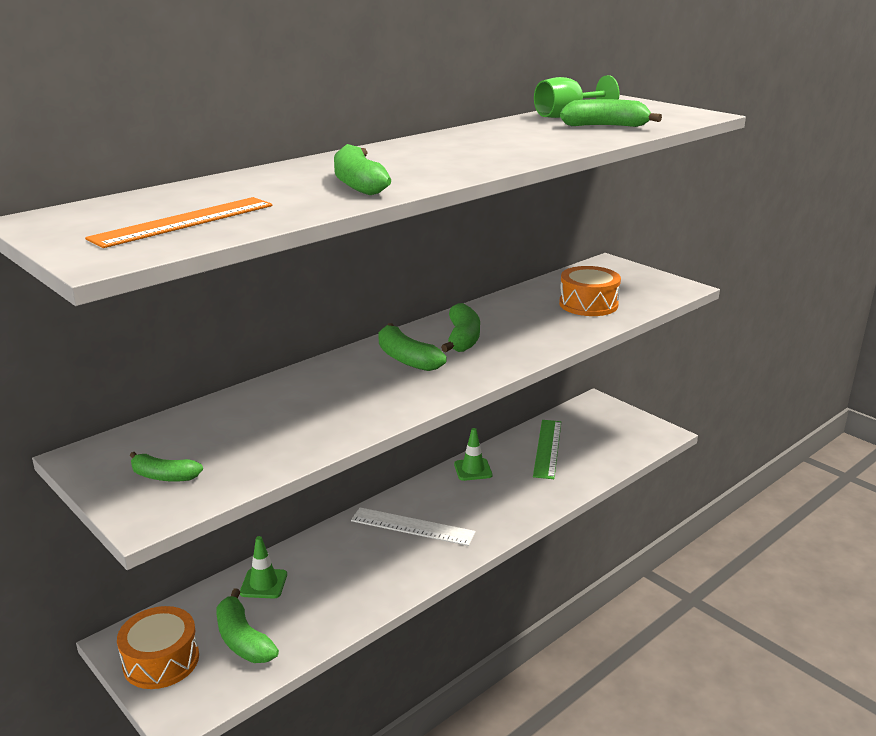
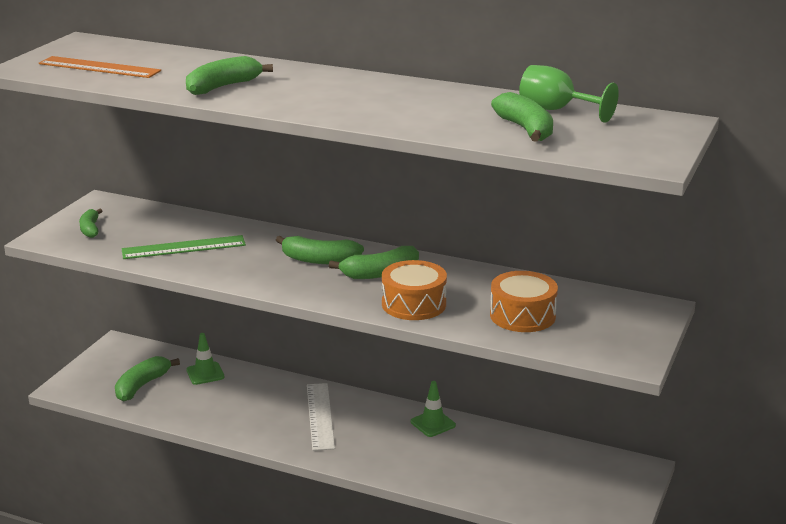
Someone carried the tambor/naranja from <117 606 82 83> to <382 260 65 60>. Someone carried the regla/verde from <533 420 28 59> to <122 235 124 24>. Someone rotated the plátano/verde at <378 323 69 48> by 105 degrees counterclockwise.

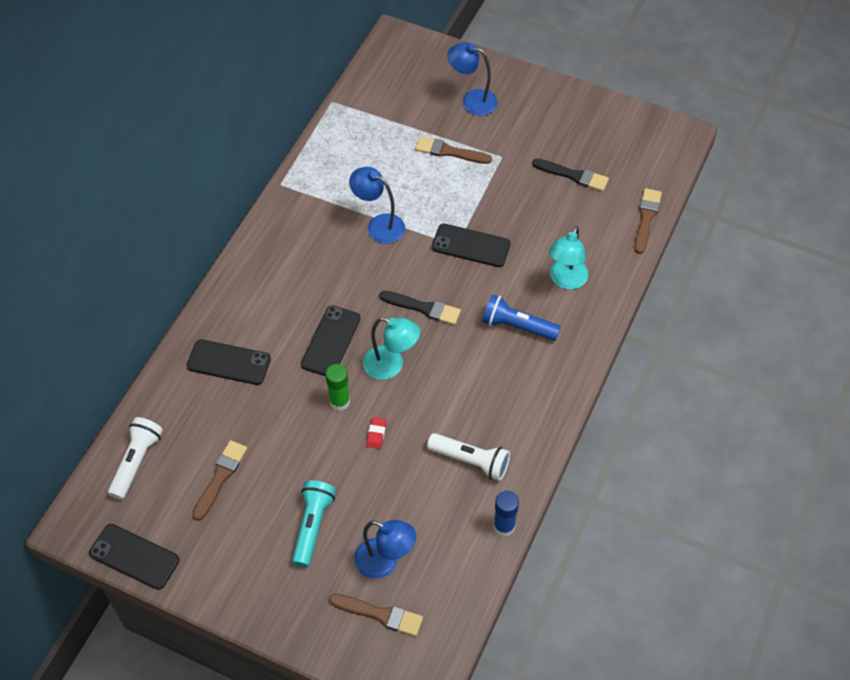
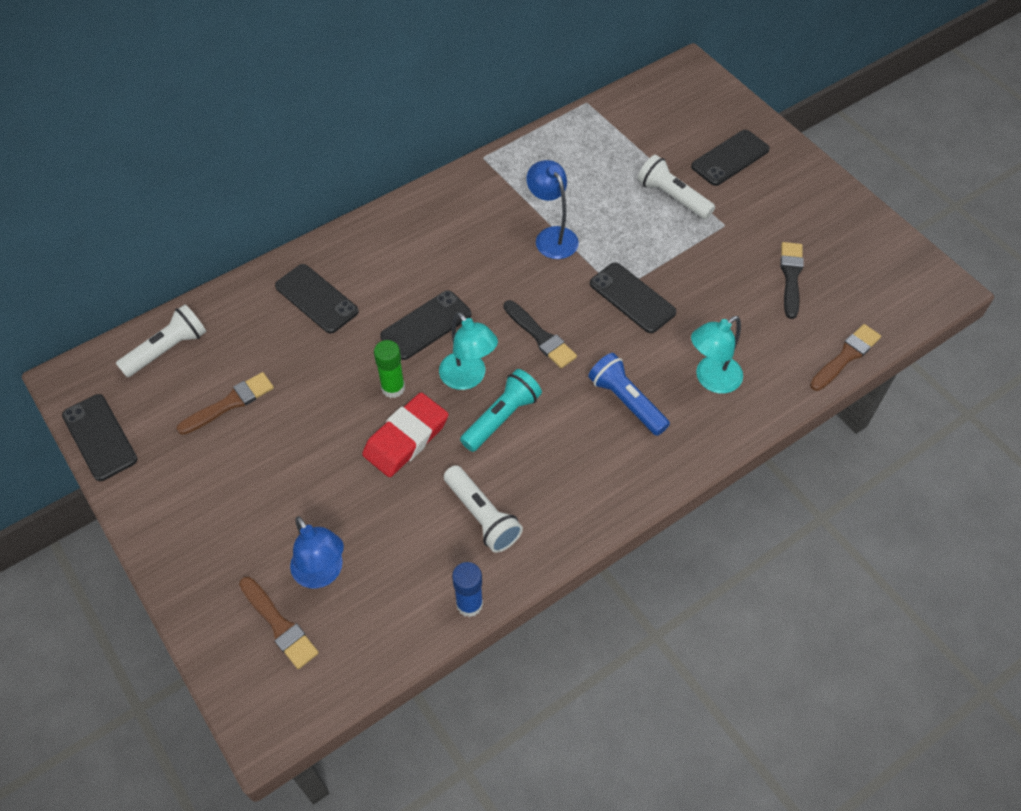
Someone carried the lámpara de mano/turquesa from <292 480 44 87> to <460 369 82 83>. Someone swapped the pincel/marrón at <415 137 77 27> for the lámpara de mano/blanco at <637 155 78 64>. Someone swapped the lámpara/azul at <447 42 51 74> for the móvil/negro at <691 130 79 56>. Someone rotated the pincel/negro at <532 158 77 33> by 135 degrees counterclockwise. Someone scaled the goma de borrar/rojo at <366 417 21 32> by 2.37.

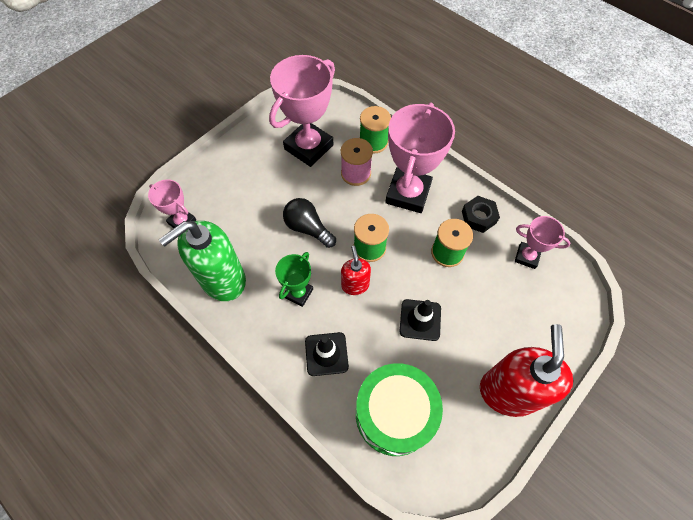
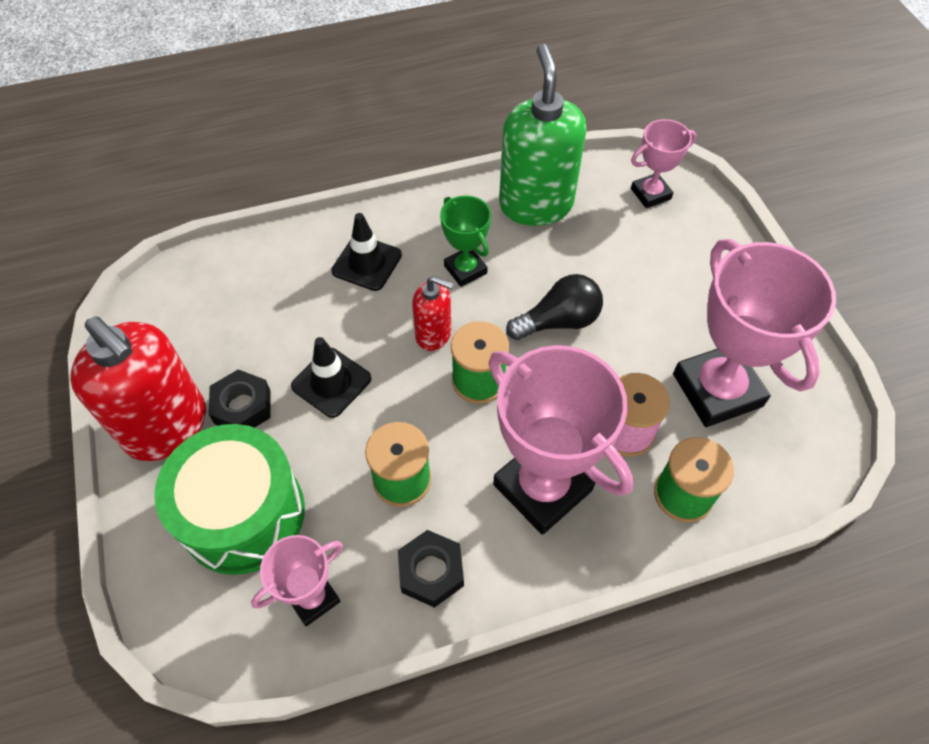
Someone put down the tuerca/negro at <208 369 62 59>. Someone carried the tambor/verde from <356 363 87 93> to <154 424 151 151>.

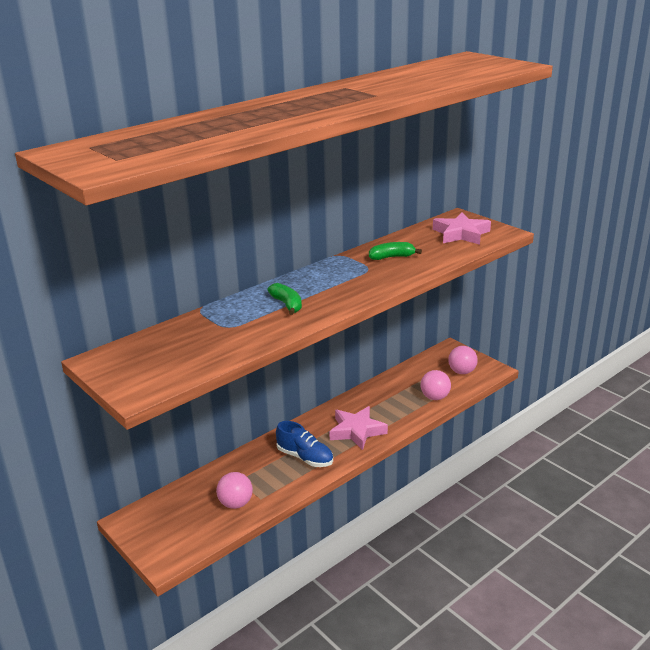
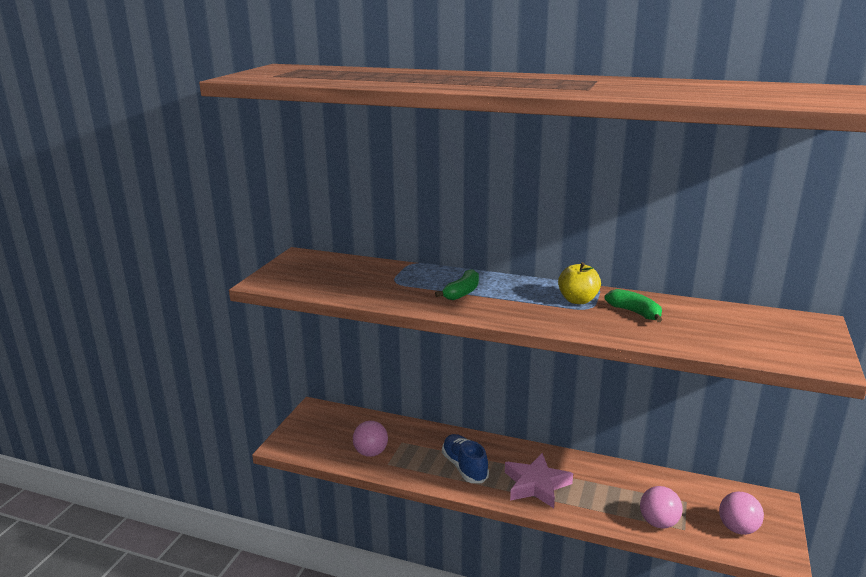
Someone took away the estrella/rosa at <433 213 58 32>. Someone put down the manzana/amarillo at <558 262 43 42>. Someone rotated the zapato/azul at <276 421 57 46> by 150 degrees clockwise.

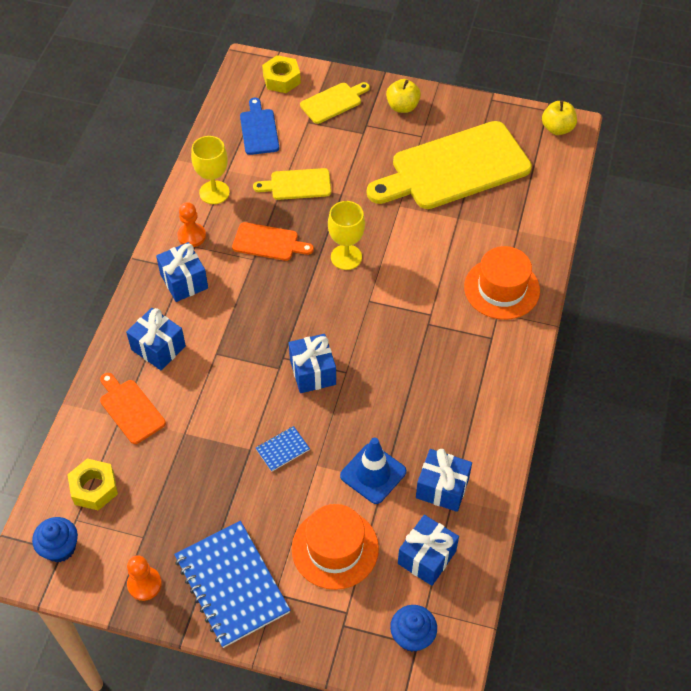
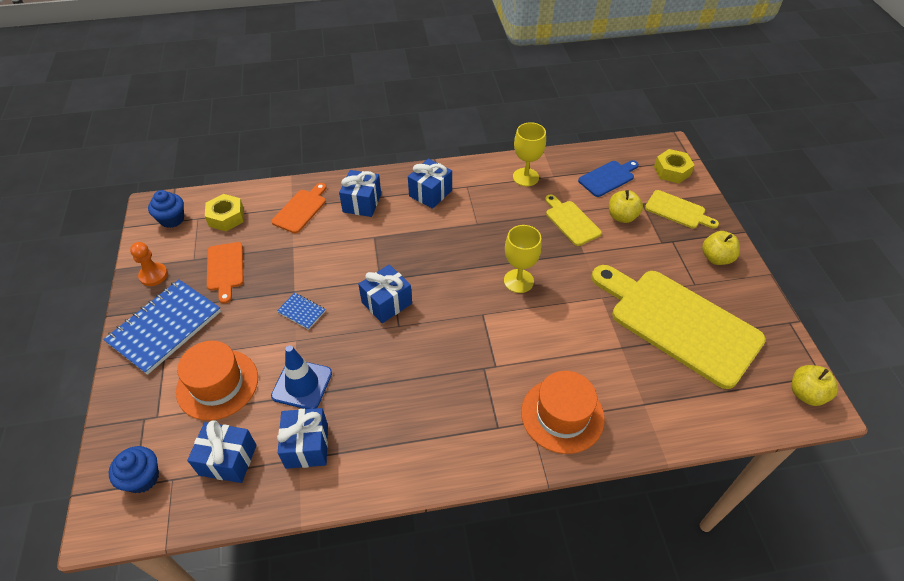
Someone took away the peón/naranja at <177 202 29 45>. Someone put down the manzana/amarillo at <609 190 34 33>. Someone carried the tabla de cortar/naranja from <232 222 82 39> to <207 242 37 61>.

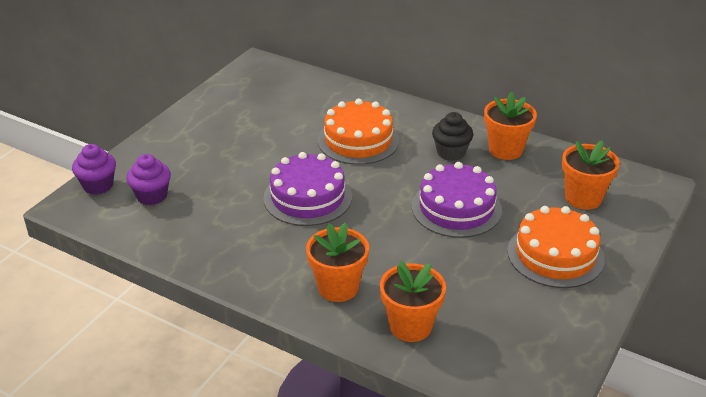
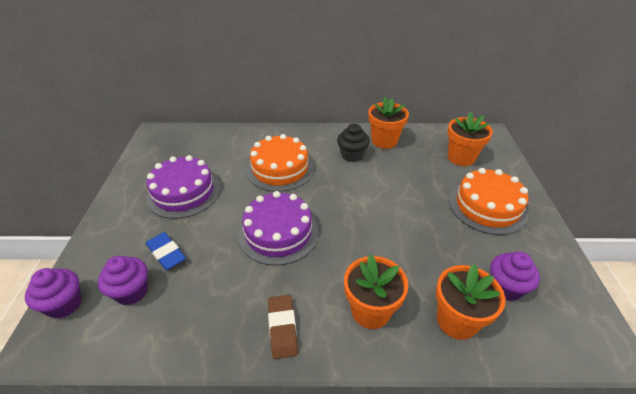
Someone put down the goma de borrar/azul at <146 232 40 38>. Someone put down the goma de borrar/marrón at <268 295 30 64>. Someone put down the magdalena/morado at <490 252 50 49>. Someone carried the tarta/morado from <412 162 90 76> to <146 155 74 64>.

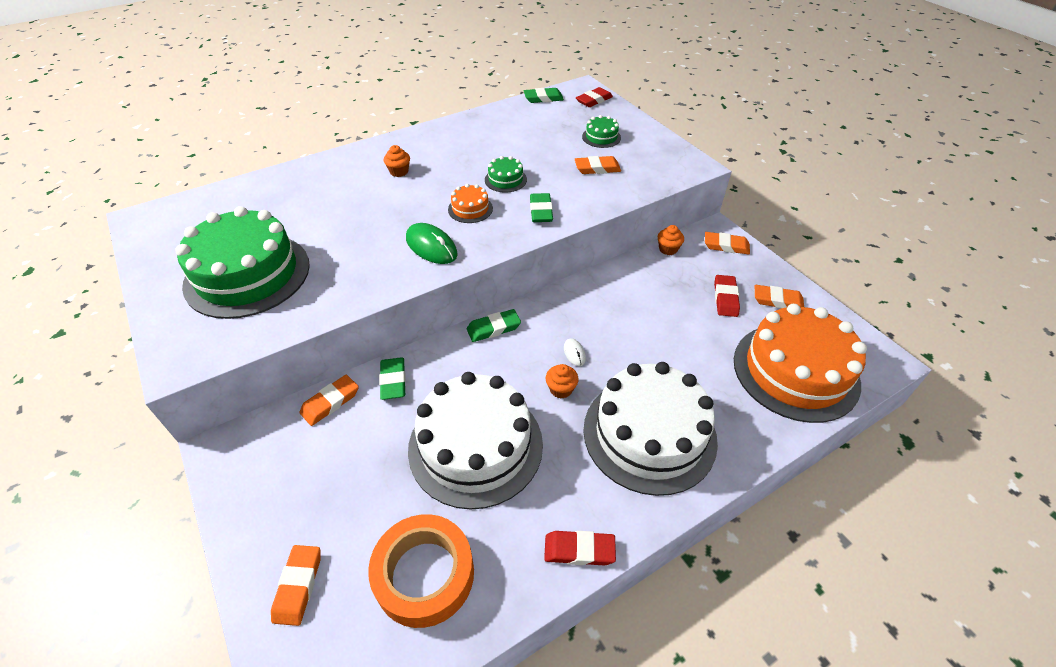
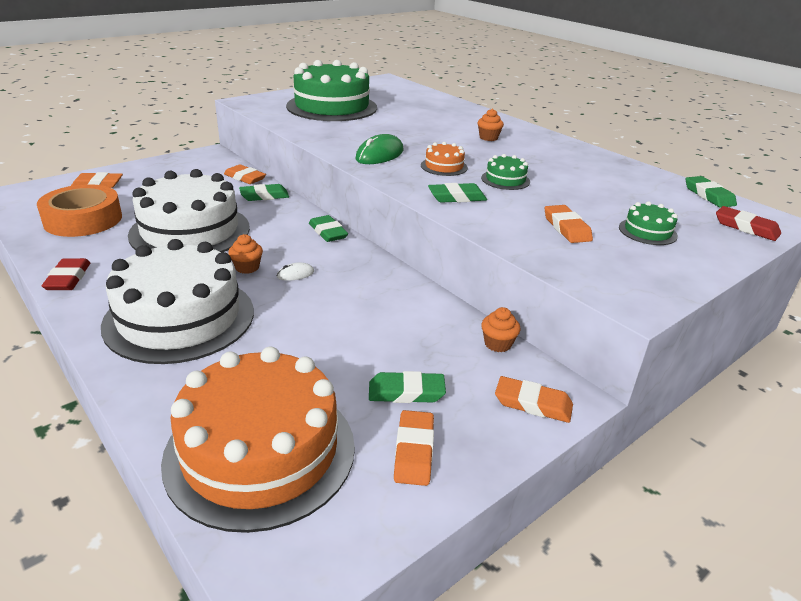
Someone repainted the goma de borrar/rojo at <714 275 26 42>, which became the goma de borrar/verde at <369 371 77 32>. Someone rotated the goma de borrar/naranja at <705 232 45 23> by 75 degrees counterclockwise.

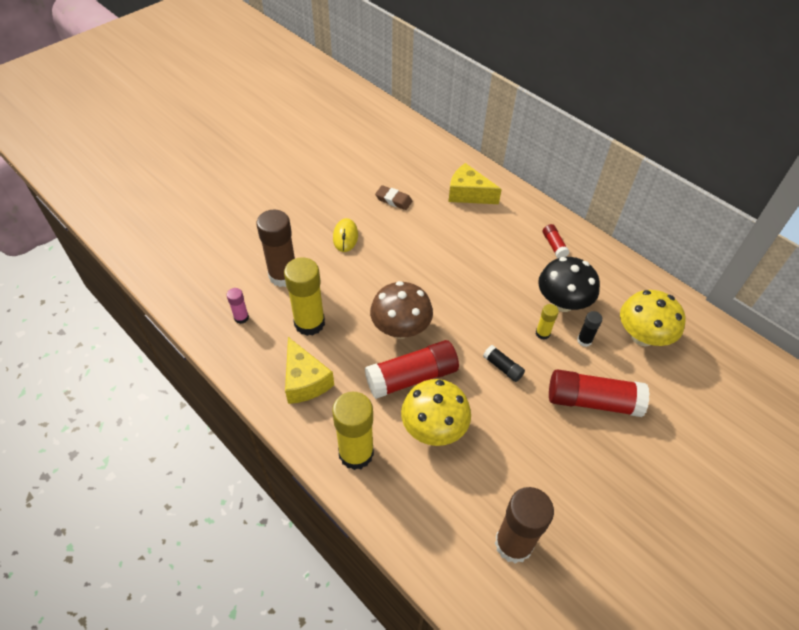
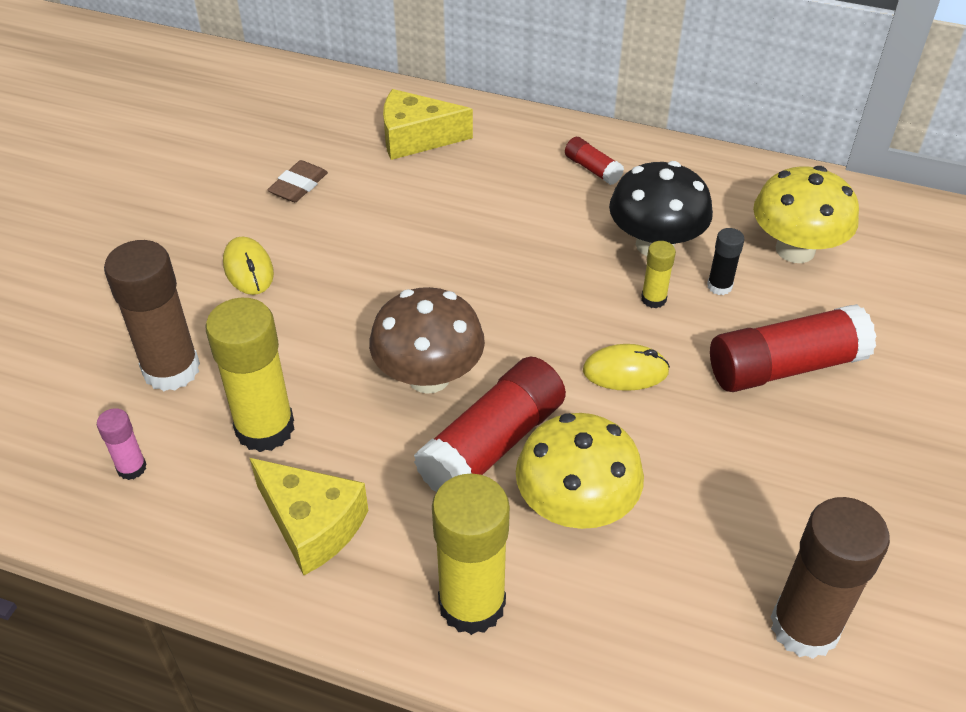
Someone swapped the barra de pegamento/negro at <483 345 42 37> for the ratón/amarillo at <583 344 87 47>. Someone rotated the goma de borrar/marrón at <375 185 37 25> by 60 degrees counterclockwise.

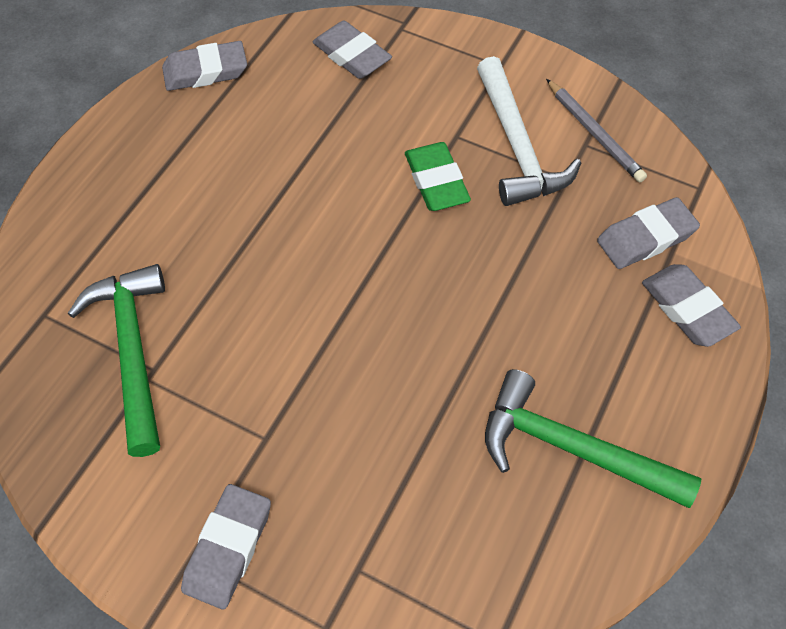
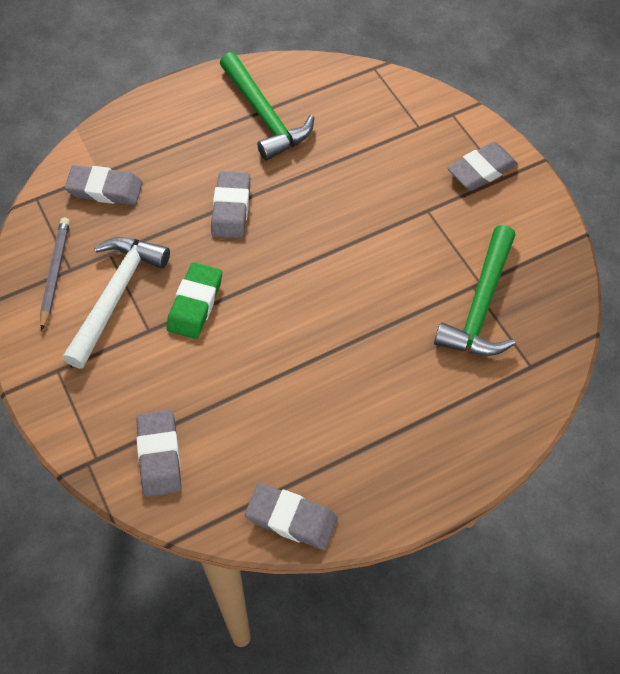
Someone carried the goma de borrar/gris from <642 264 99 83> to <211 171 39 67>.

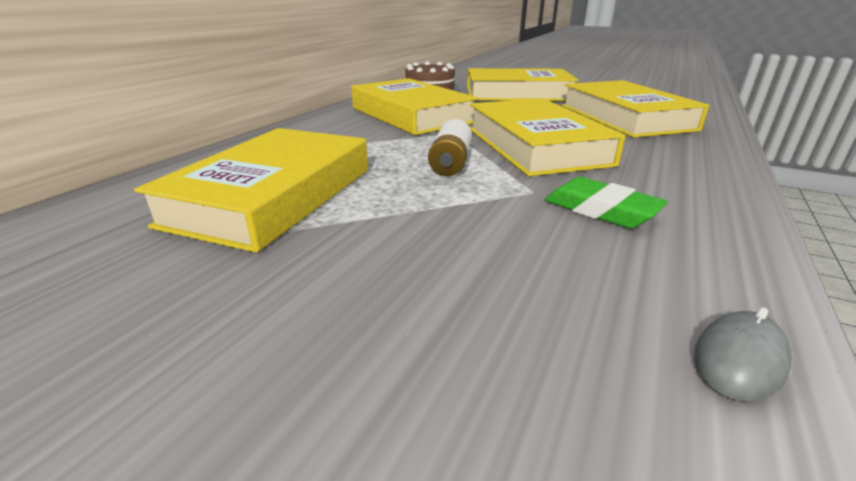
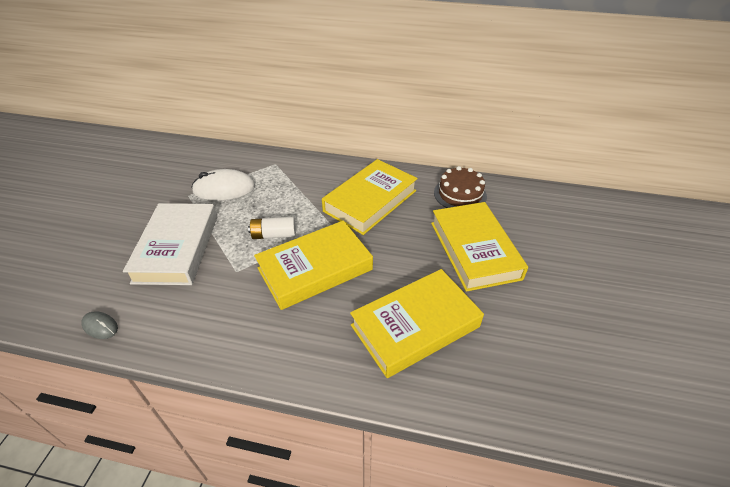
Someone took away the goma de borrar/verde at <544 177 124 52>. Someone put down the libro/blanco at <123 203 94 82>. Someone swapped the libro/amarillo at <134 128 234 125> for the ratón/blanco at <191 169 64 31>.

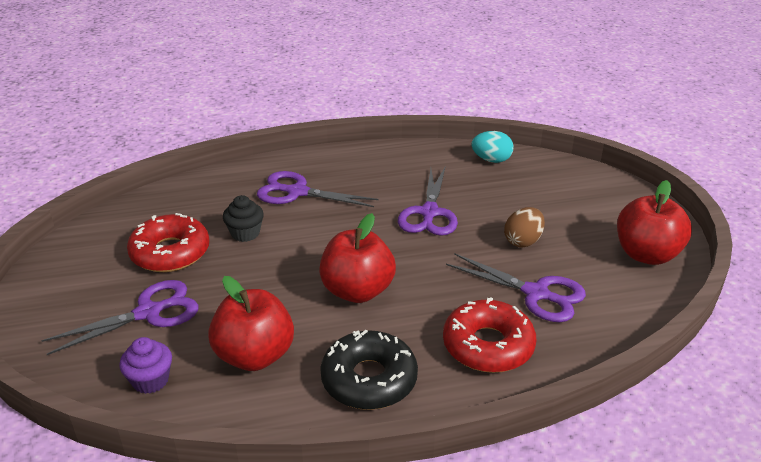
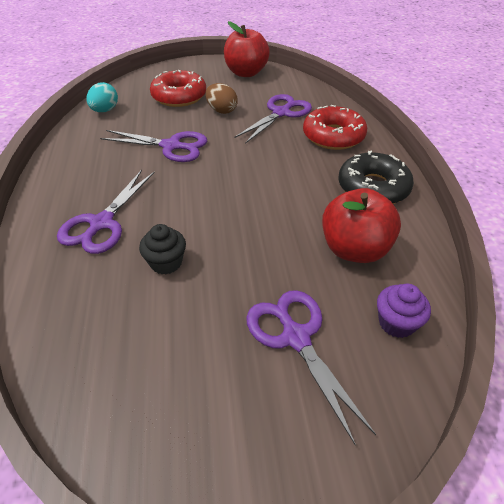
Someone took away the manzana/rojo at <319 213 77 90>. Someone carried the rosquilla/rojo from <127 213 82 59> to <150 70 56 37>.

